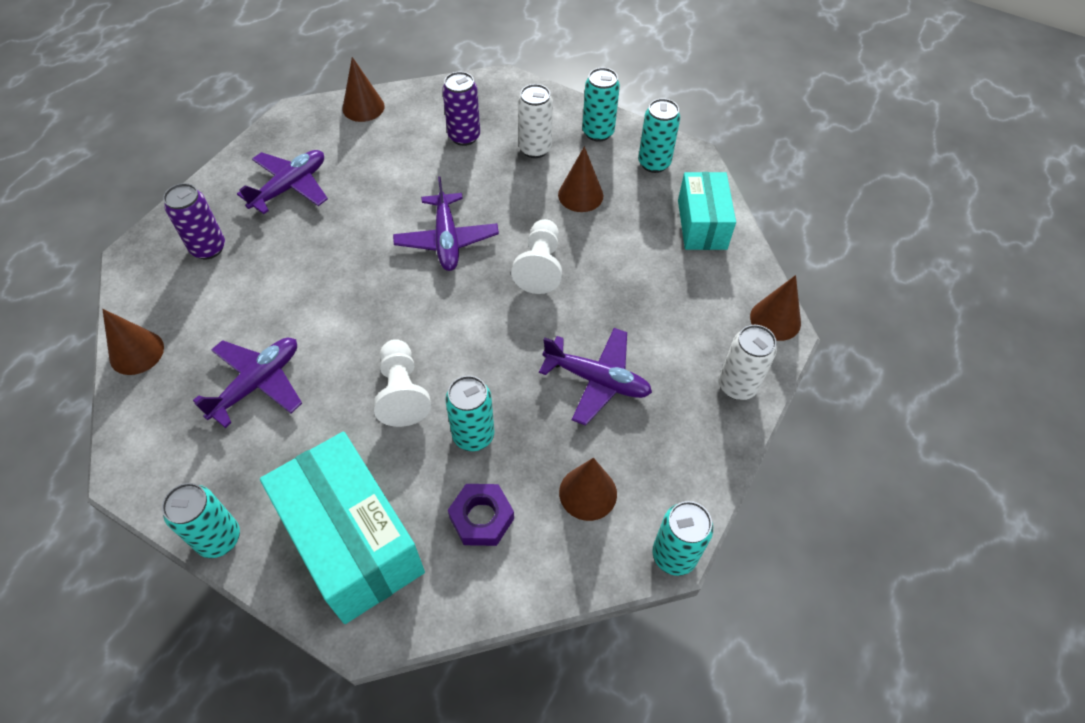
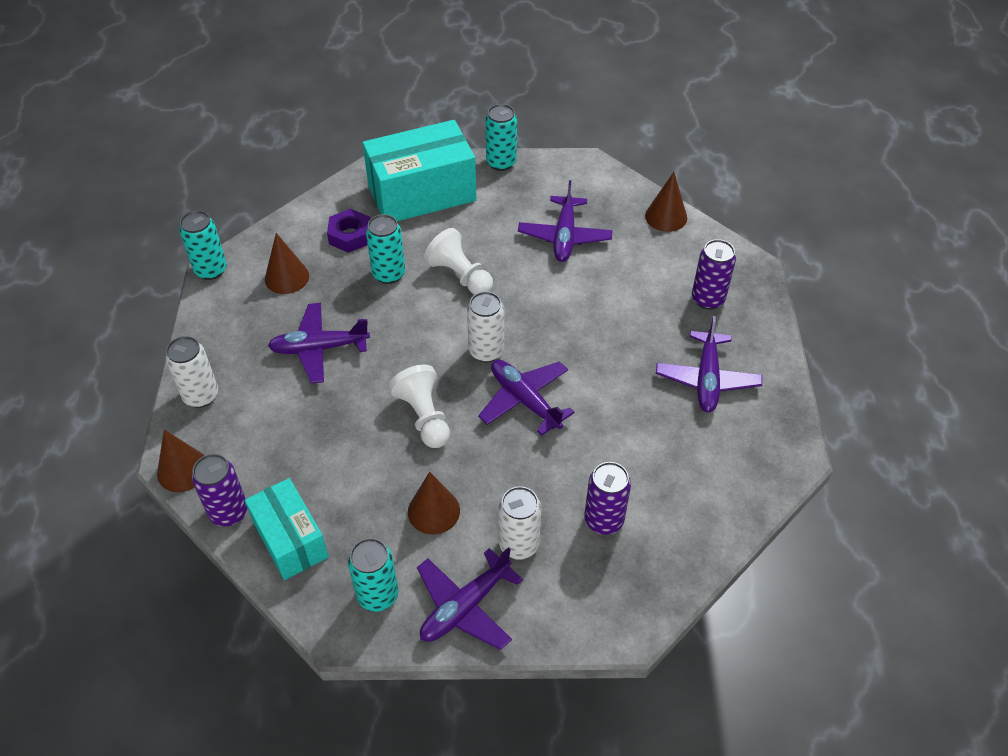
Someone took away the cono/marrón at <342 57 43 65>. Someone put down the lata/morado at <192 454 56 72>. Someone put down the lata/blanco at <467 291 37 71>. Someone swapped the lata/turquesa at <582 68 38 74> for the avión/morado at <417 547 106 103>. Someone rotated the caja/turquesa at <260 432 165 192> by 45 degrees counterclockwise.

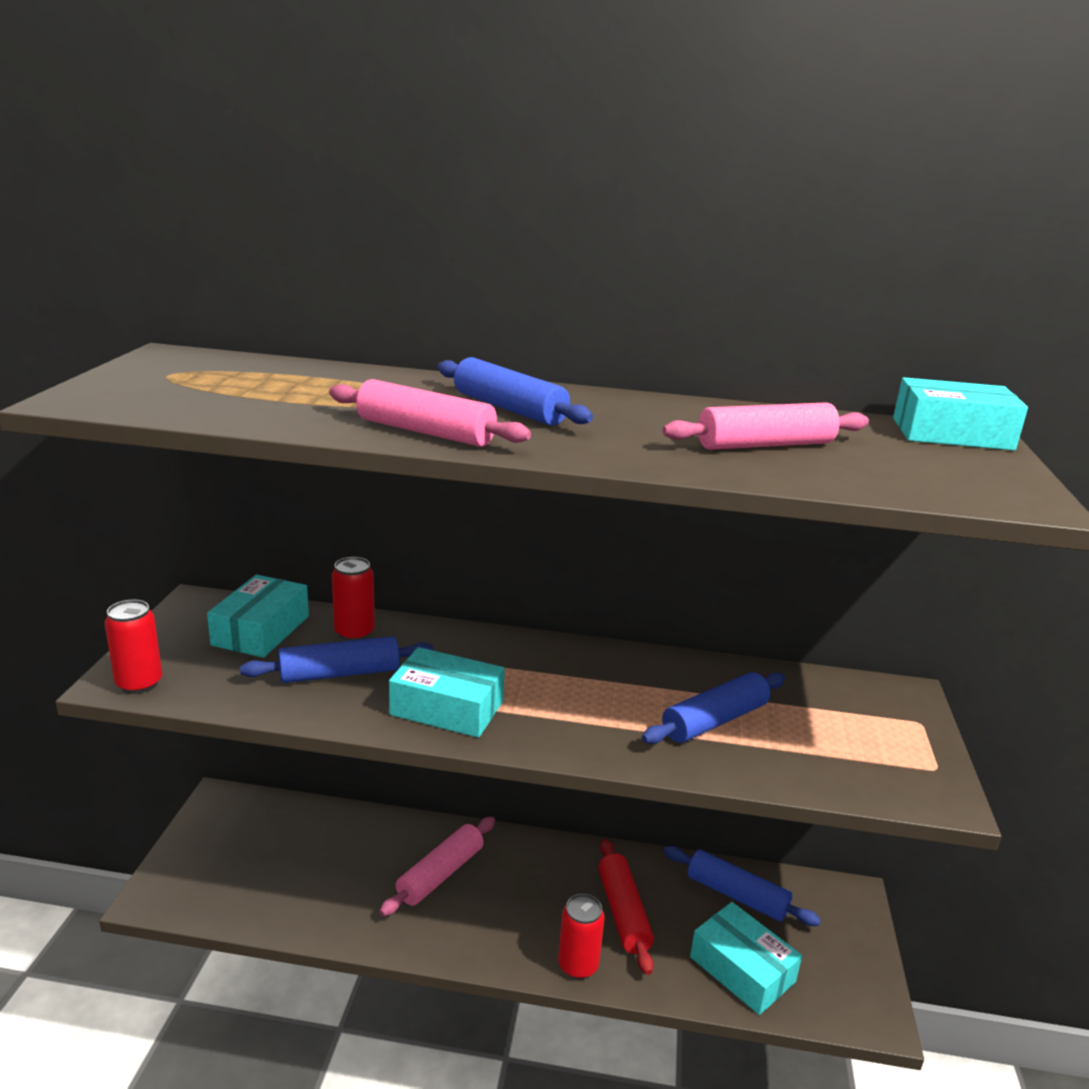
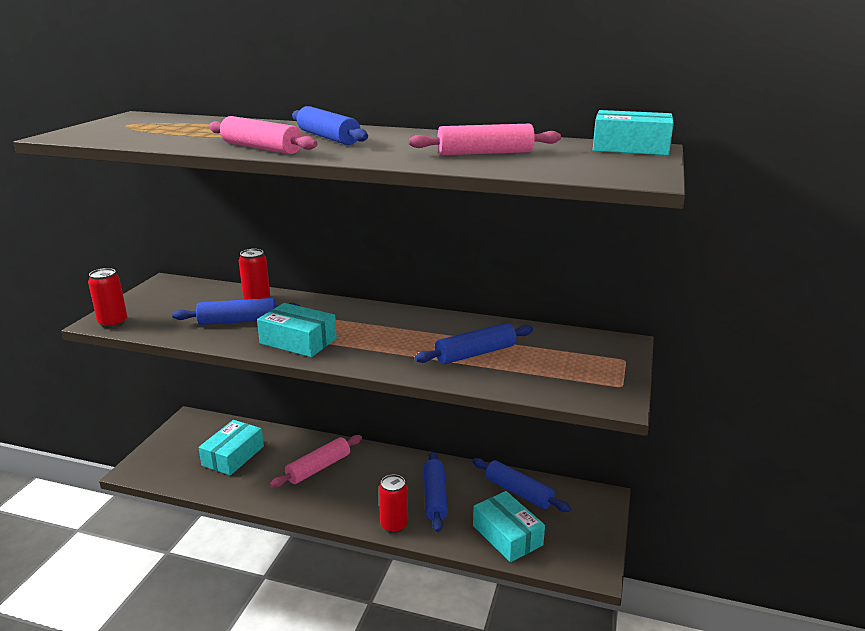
Someone carried the caja/turquesa from <207 575 102 83> to <198 420 66 55>. Someone repainted the rodillo/rojo at <598 839 56 136>, which became the rodillo/azul at <424 452 24 80>.

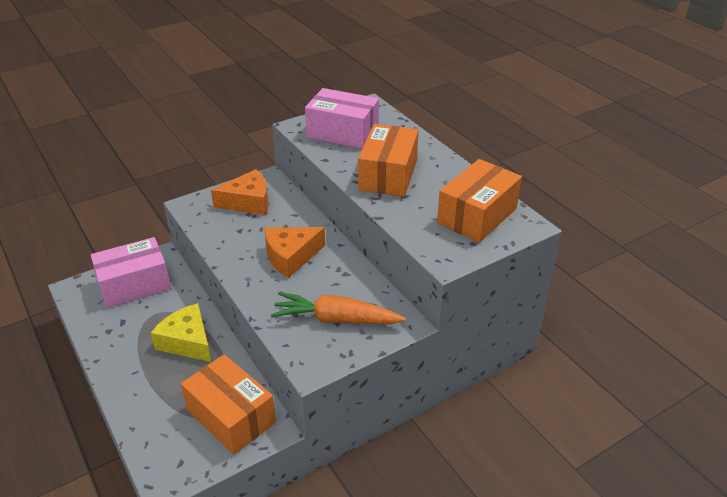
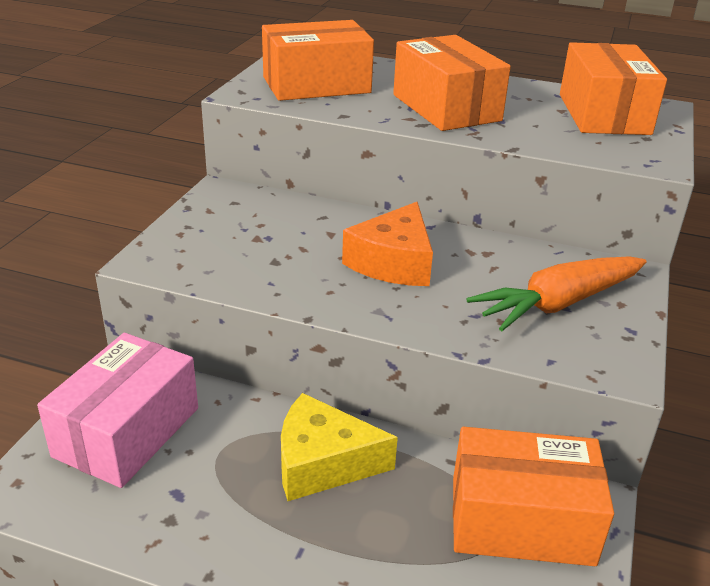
Someone took away the queso/naranja at <211 169 58 46>. Someone repainted the caja/rosa at <305 88 74 61>, which became the caja/naranja at <262 20 112 81>.

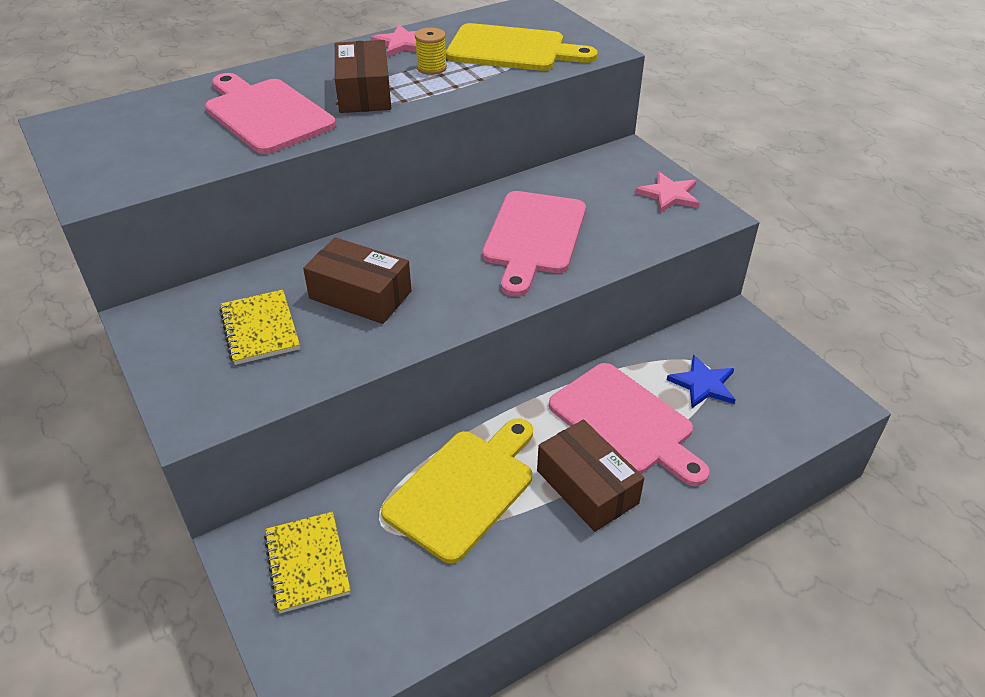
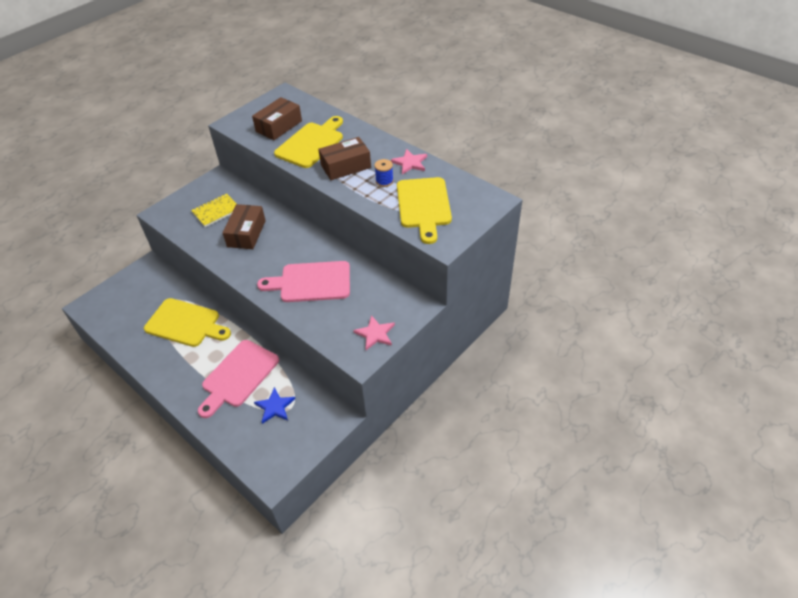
Someone took away the cuaderno/amarillo at <264 512 87 101>. Someone carried the caja/marrón from <537 420 107 112> to <252 97 50 43>. Someone repainted the tabla de cortar/rosa at <205 73 131 81>, which became the tabla de cortar/amarillo at <274 116 69 52>. Someone repainted the carrete/amarillo at <415 28 32 47>, which became the carrete/azul at <374 159 20 28>.

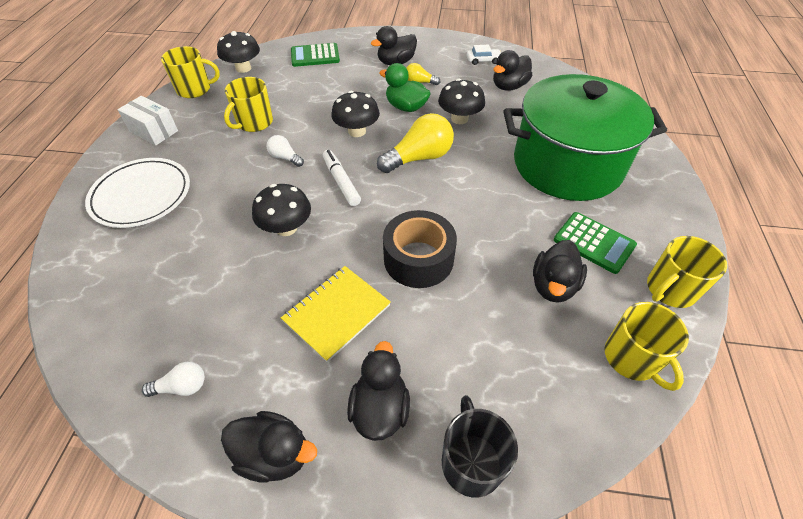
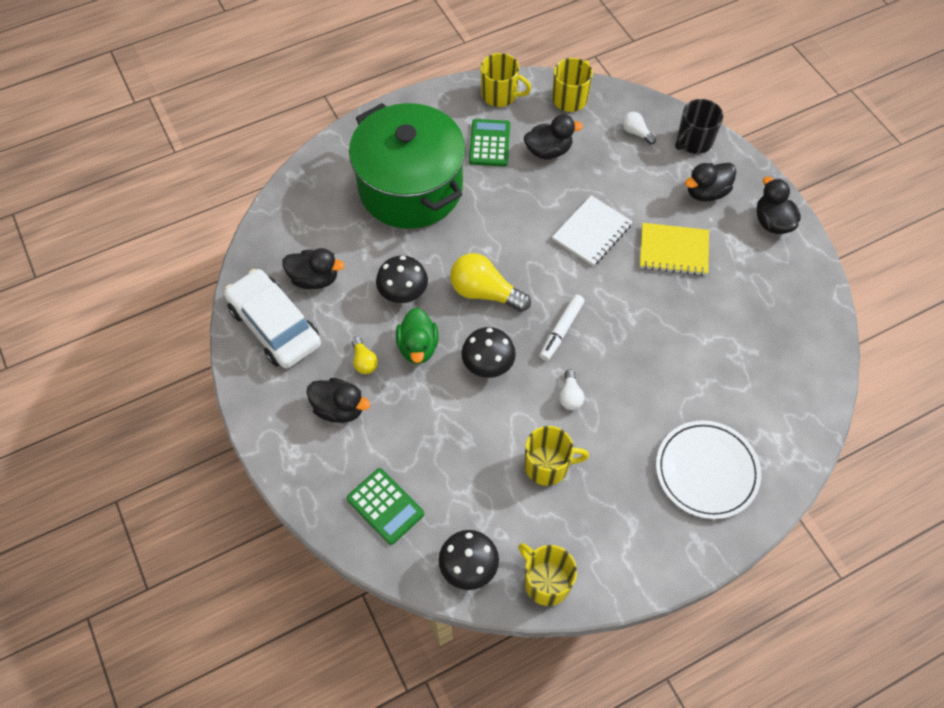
Someone took away the caja/blanco at <118 96 60 49>. Someone took away the seta/negro at <252 184 59 52>. Someone carried the bombilla/blanco from <142 362 63 35> to <622 112 34 33>. Someone swapped the cinta adhesiva/negro at <383 210 74 78> for the cuaderno/blanco at <552 195 81 71>. Someone scaled the coche/blanco at <467 45 34 20> by 2.48.

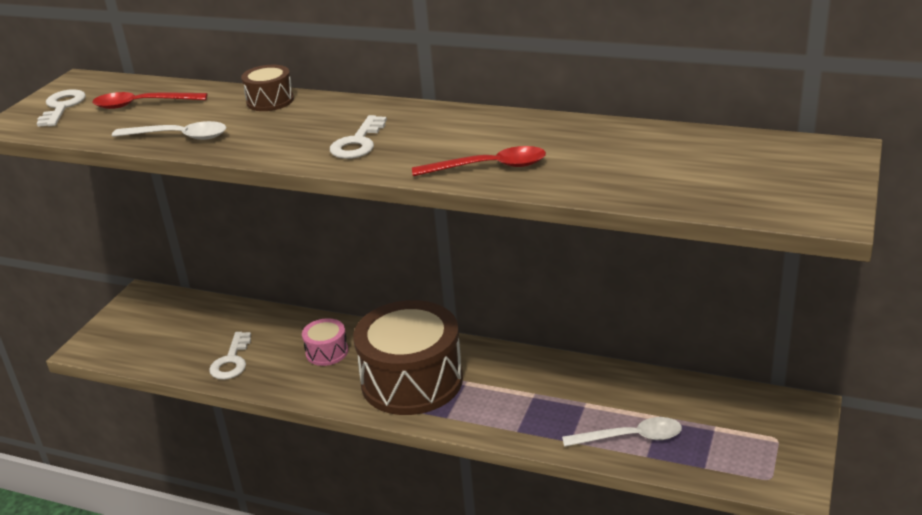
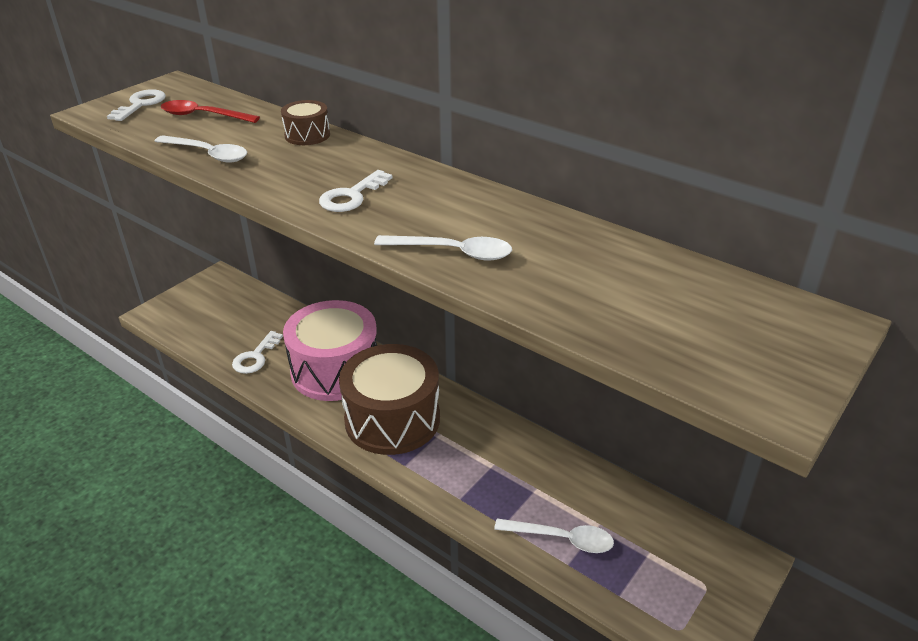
Someone repainted the cuchara/rojo at <412 146 134 30>, which became the cuchara/blanco at <374 235 138 26>. Someone scaled the tambor/rosa at <302 318 46 48> by 2.28.

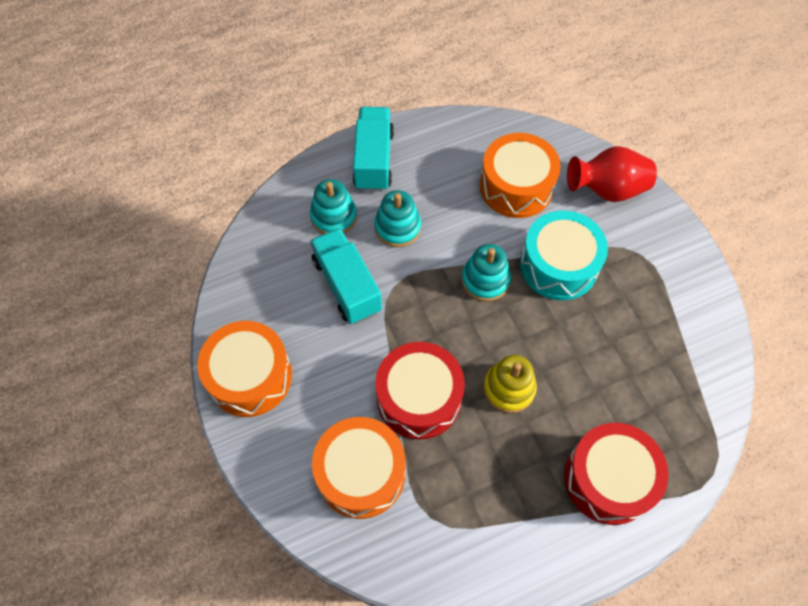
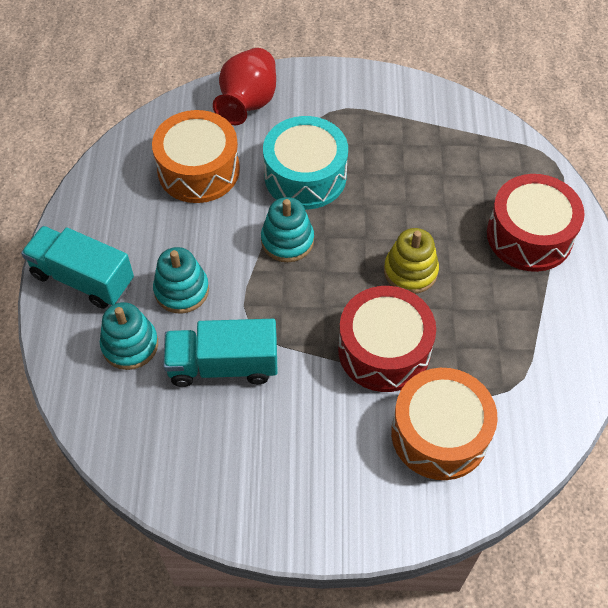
Someone took away the tambor/naranja at <198 321 94 96>.

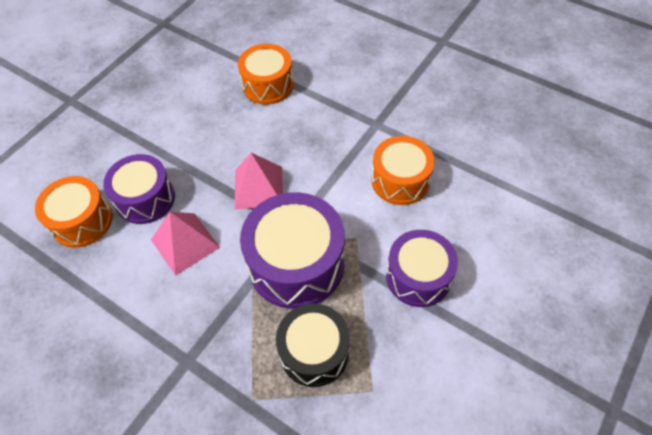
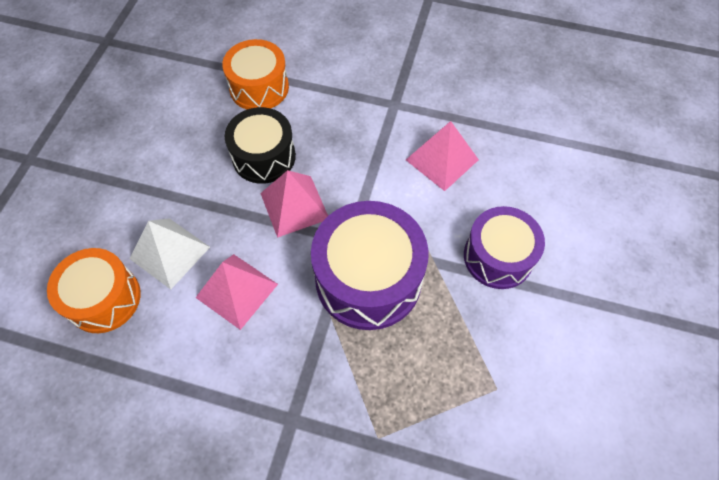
Someone carried the tambor/negro from <276 303 74 84> to <225 107 71 77>. Someone swapped the tambor/morado at <103 154 72 70> for the pirámide/blanco at <130 218 80 72>. Someone swapped the tambor/naranja at <371 136 64 69> for the pirámide/rosa at <406 121 73 70>.

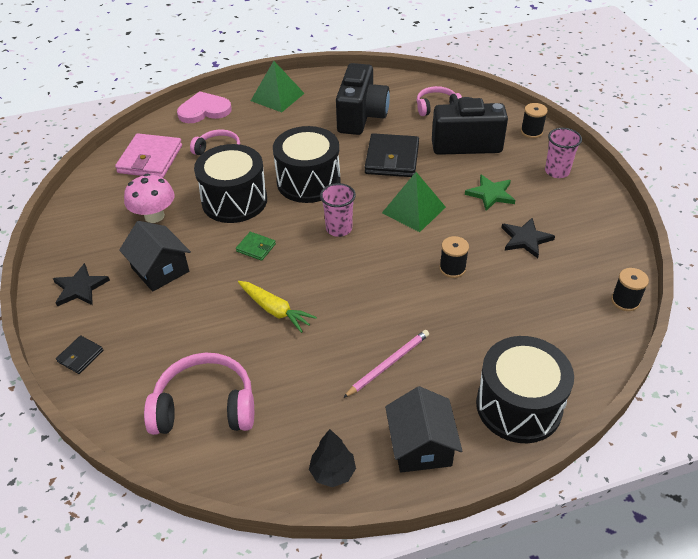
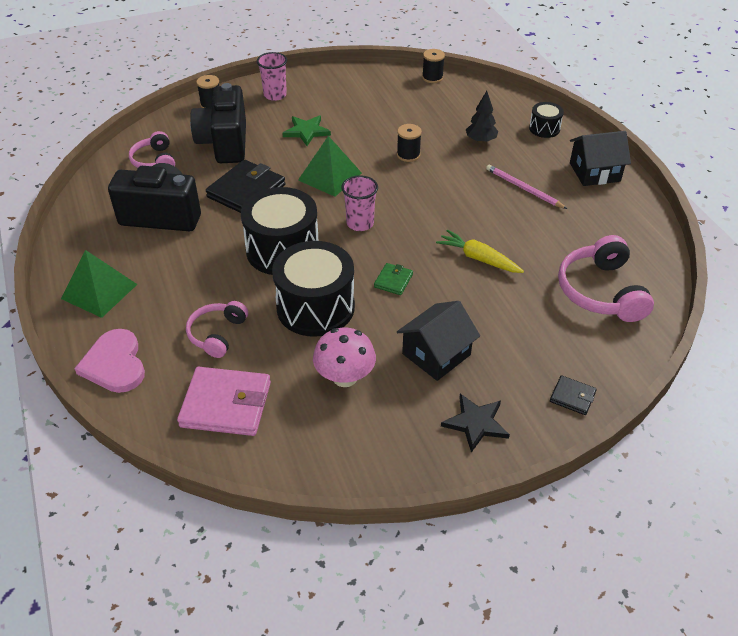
Someone took away the estrella/negro at <501 218 54 40>. Someone carried the árbol/negro from <309 429 47 58> to <466 91 32 52>. Someone rotated the zanahoria/amarillo at <238 281 79 52> by 90 degrees counterclockwise. Someone rotated the cartera/negro at <365 133 54 44> by 60 degrees counterclockwise. Someone scaled the tambor/negro at <476 336 98 107> by 0.49.

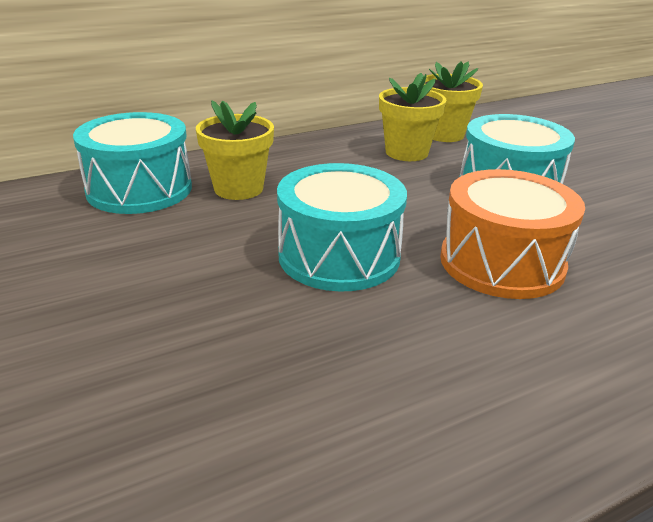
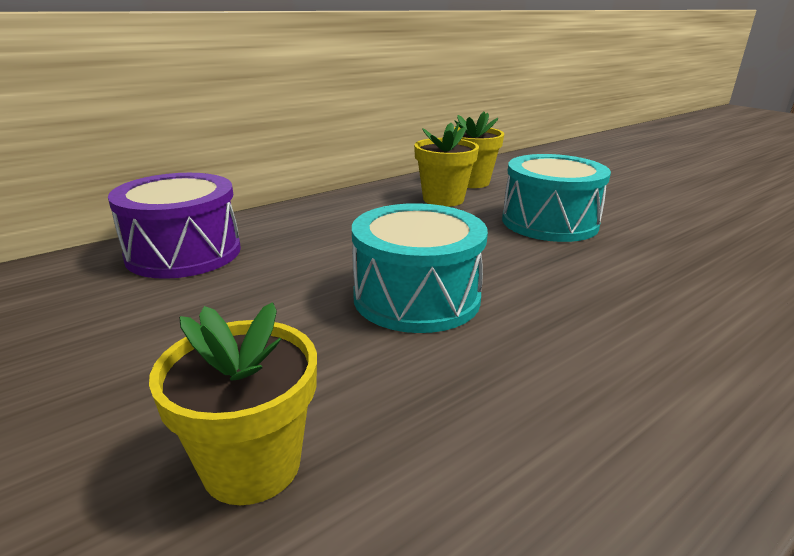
Someone took away the tambor/naranja at <440 169 145 130>. Someone carried the maceta/amarillo from <196 101 78 99> to <149 302 168 203>. Someone repainted the tambor/turquesa at <73 112 119 102>, which became the tambor/morado at <108 173 133 106>.

